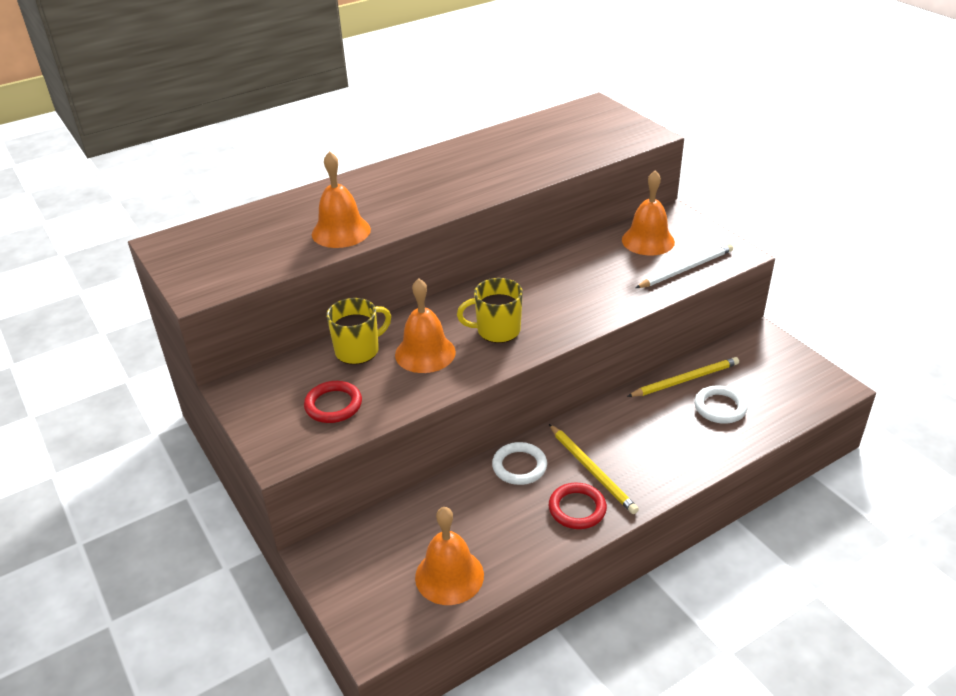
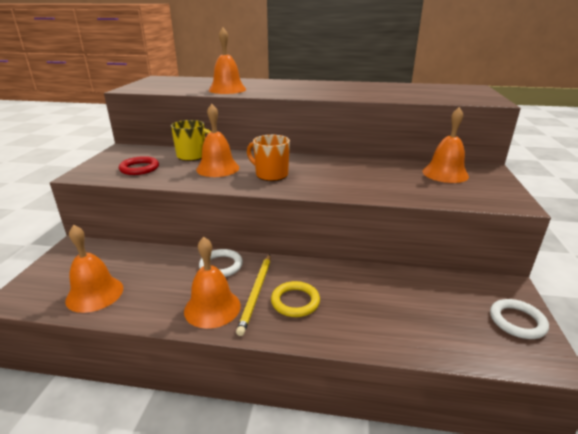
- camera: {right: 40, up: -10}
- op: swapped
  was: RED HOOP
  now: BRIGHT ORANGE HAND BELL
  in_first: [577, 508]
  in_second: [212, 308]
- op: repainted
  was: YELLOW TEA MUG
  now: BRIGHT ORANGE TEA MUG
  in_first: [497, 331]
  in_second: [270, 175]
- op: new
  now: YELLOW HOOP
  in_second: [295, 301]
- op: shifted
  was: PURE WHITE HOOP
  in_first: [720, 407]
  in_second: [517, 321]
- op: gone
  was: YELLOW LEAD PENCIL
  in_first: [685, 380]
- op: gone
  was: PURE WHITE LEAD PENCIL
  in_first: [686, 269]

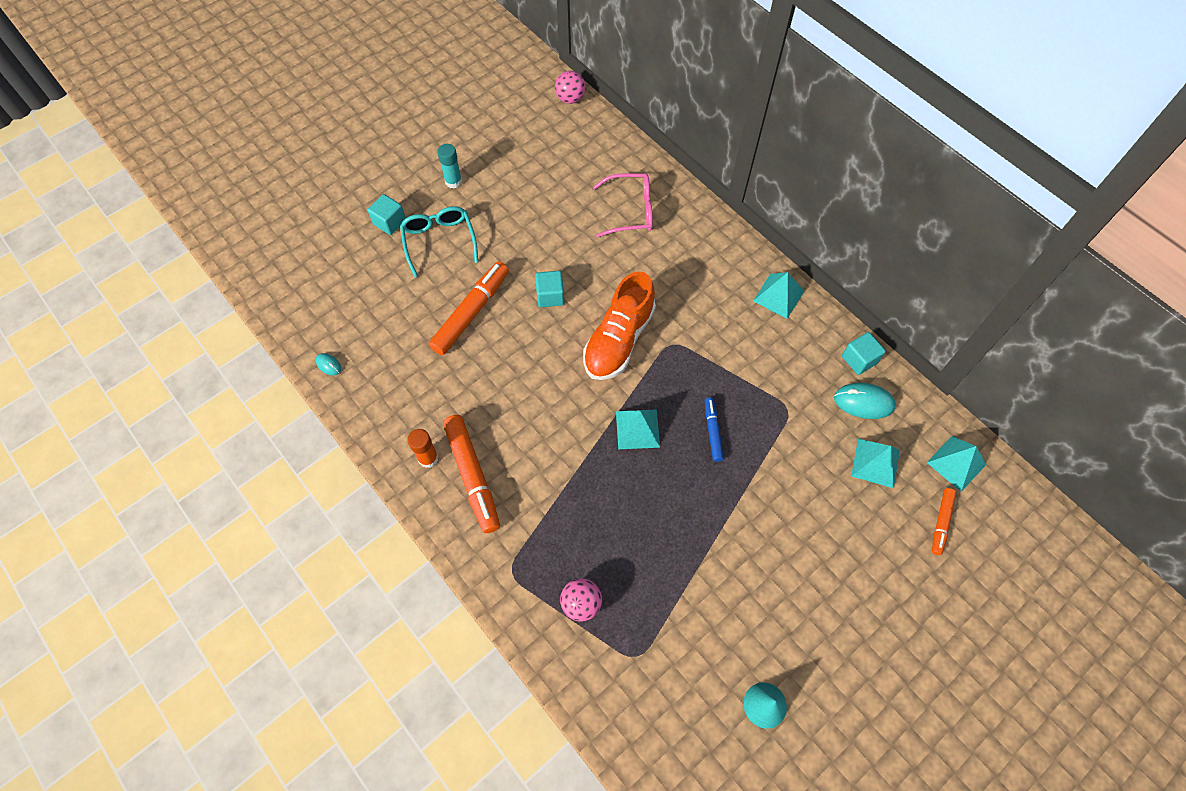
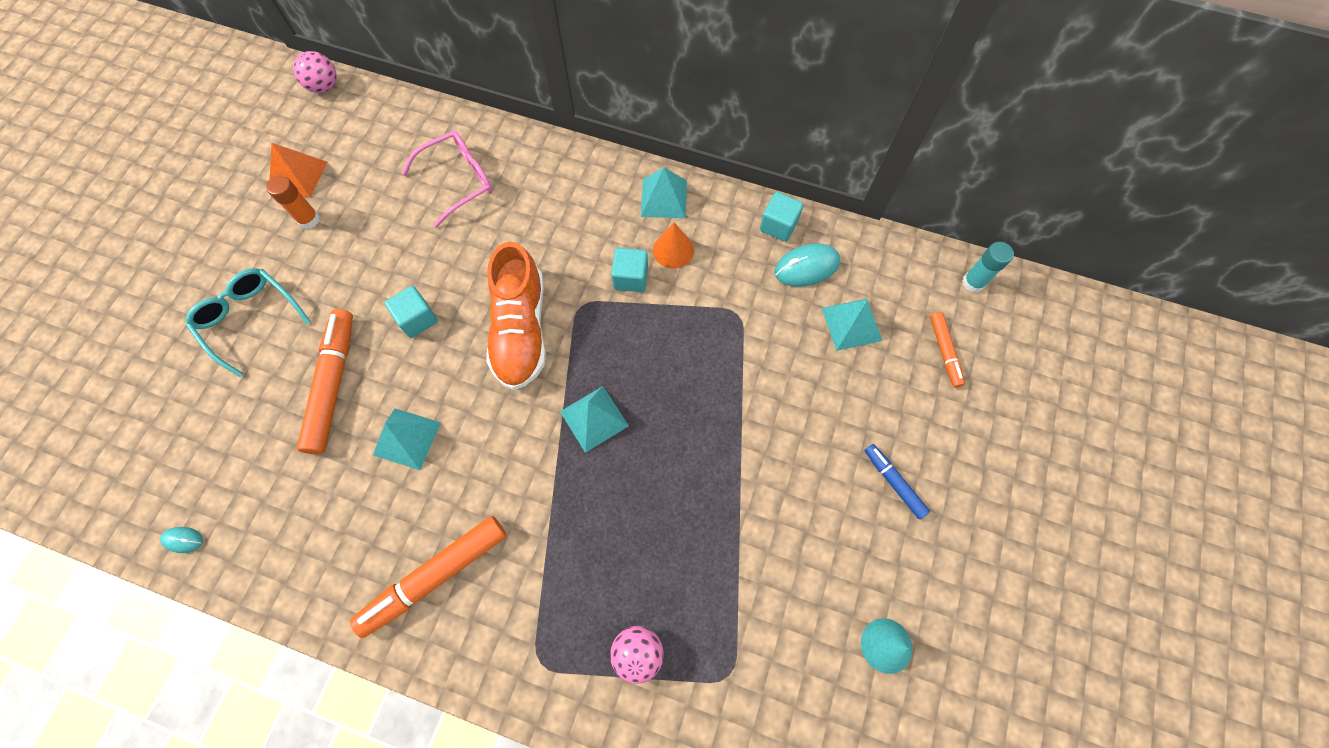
- camera: {right: -30, up: 5}
- op: shifted
  was: BRIGHT ORANGE GLUE STICK
  in_first: [428, 458]
  in_second: [309, 219]
- op: new
  now: BRIGHT ORANGE PYRAMID SHAPE
  in_second: [298, 175]
- op: rotated
  was: BRIGHT ORANGE FELT PEN
  in_first: [472, 476]
  in_second: [435, 576]
  clockwise: 105
- op: shifted
  was: TEAL PYRAMID SHAPE
  in_first: [956, 463]
  in_second: [407, 438]
- op: shifted
  was: TEAL CUBE
  in_first: [389, 222]
  in_second: [630, 278]
- op: new
  now: BRIGHT ORANGE CONE SHAPE
  in_second: [673, 250]
- op: shifted
  was: COBALT FELT PEN
  in_first: [712, 431]
  in_second: [893, 482]
- op: shifted
  was: TEAL GLUE STICK
  in_first: [453, 181]
  in_second: [973, 282]

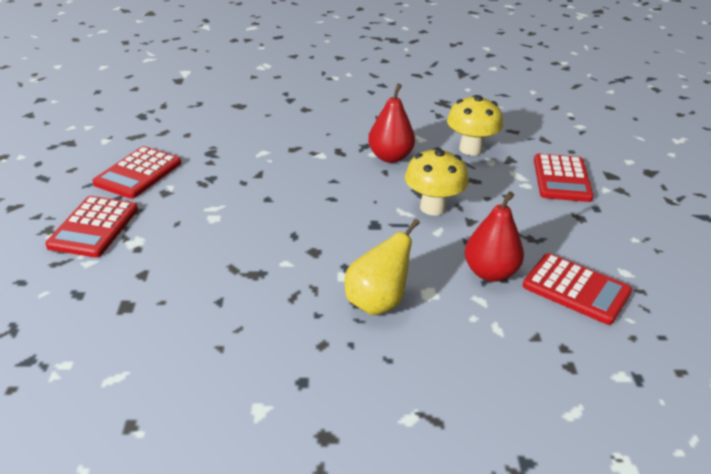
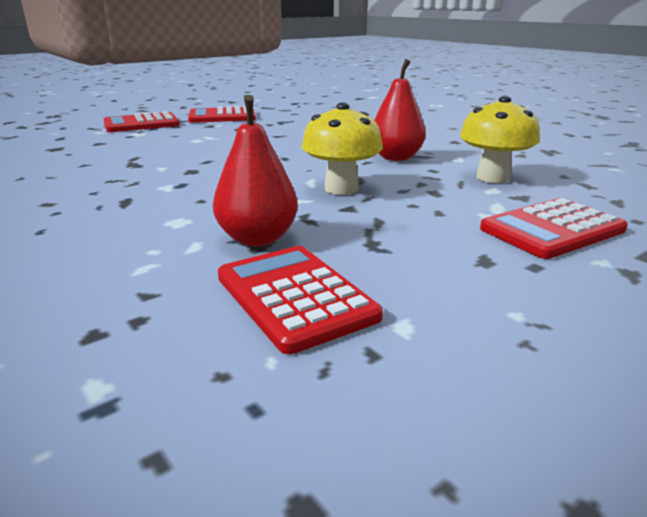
- camera: {right: 55, up: -10}
- op: rotated
  was: RED ADDING MACHINE
  in_first: [576, 289]
  in_second: [295, 296]
  clockwise: 150
- op: gone
  was: YELLOW TOY PEAR
  in_first: [377, 303]

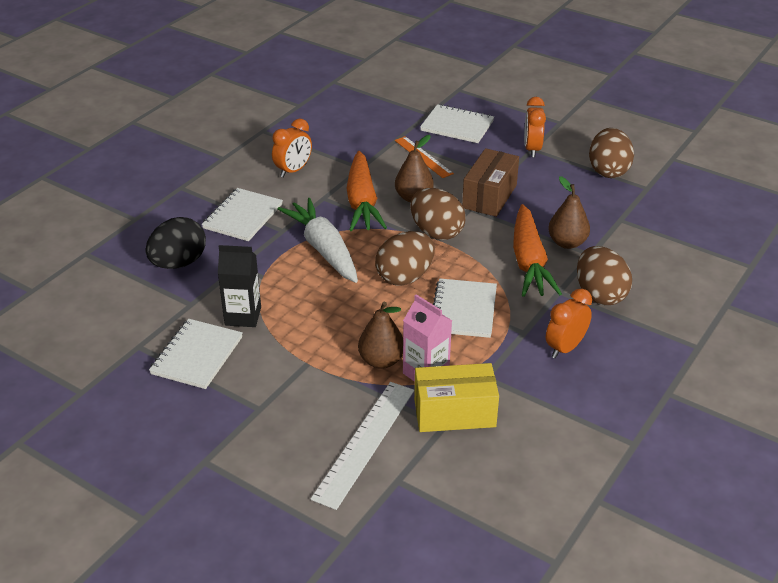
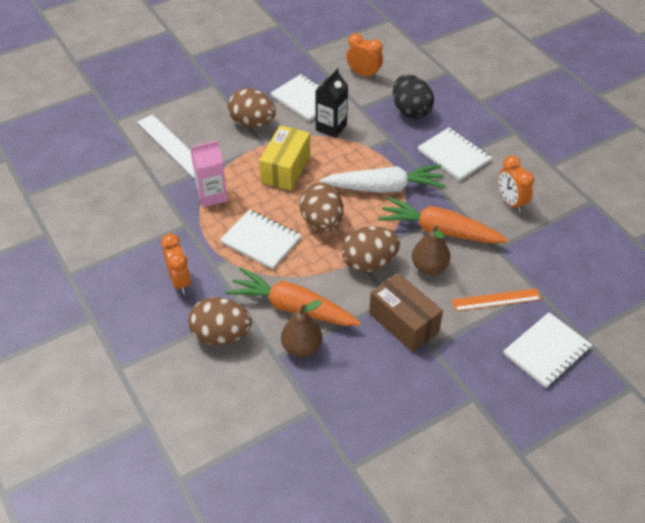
- camera: {right: 115, up: 10}
- op: shifted
  was: BROWN EGG
  in_first: [608, 171]
  in_second: [252, 123]
- op: shifted
  was: YELLOW PARCEL
  in_first: [454, 413]
  in_second: [286, 169]
- op: shifted
  was: BRIGHT ORANGE CLOCK
  in_first: [532, 149]
  in_second: [364, 74]
- op: gone
  was: BROWN TOY PEAR
  in_first: [381, 361]

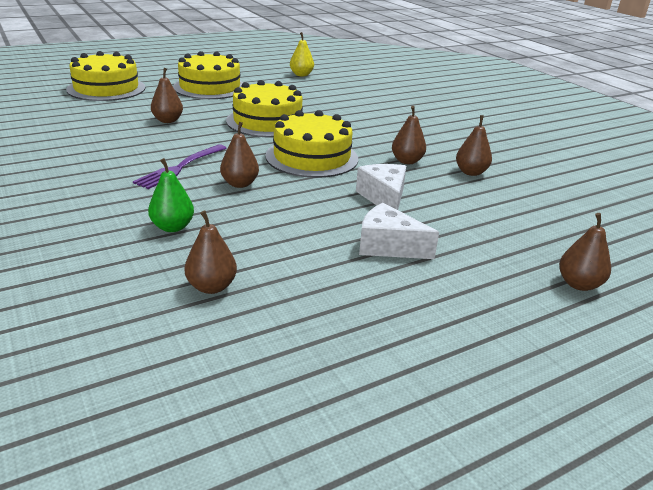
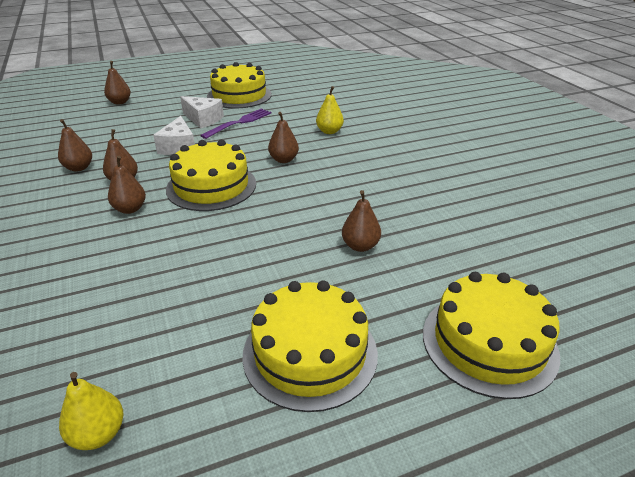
- camera: {right: -170, up: 5}
- op: shifted
  was: BROWN TOY PEAR
  in_first: [211, 287]
  in_second: [130, 209]
- op: shifted
  was: PURPLE FORK
  in_first: [180, 167]
  in_second: [239, 123]
- op: shifted
  was: YELLOW GATEAU
  in_first: [267, 121]
  in_second: [239, 95]
- op: repainted
  was: GREEN TOY PEAR
  now: YELLOW TOY PEAR
  in_first: [172, 227]
  in_second: [329, 131]

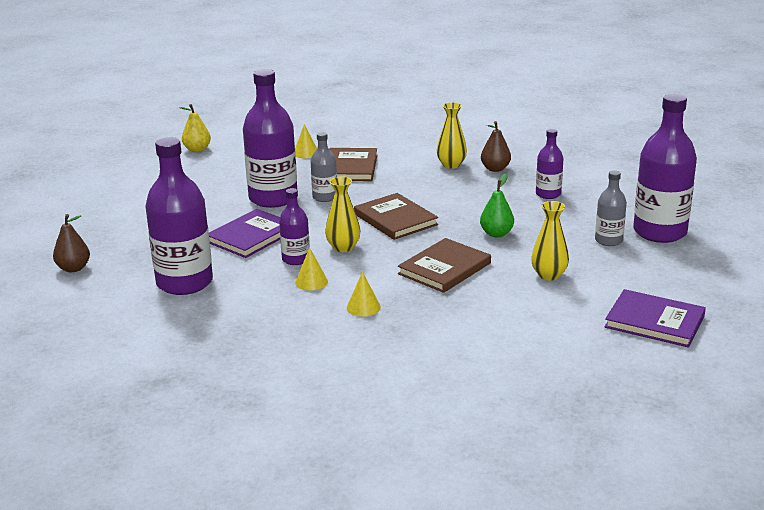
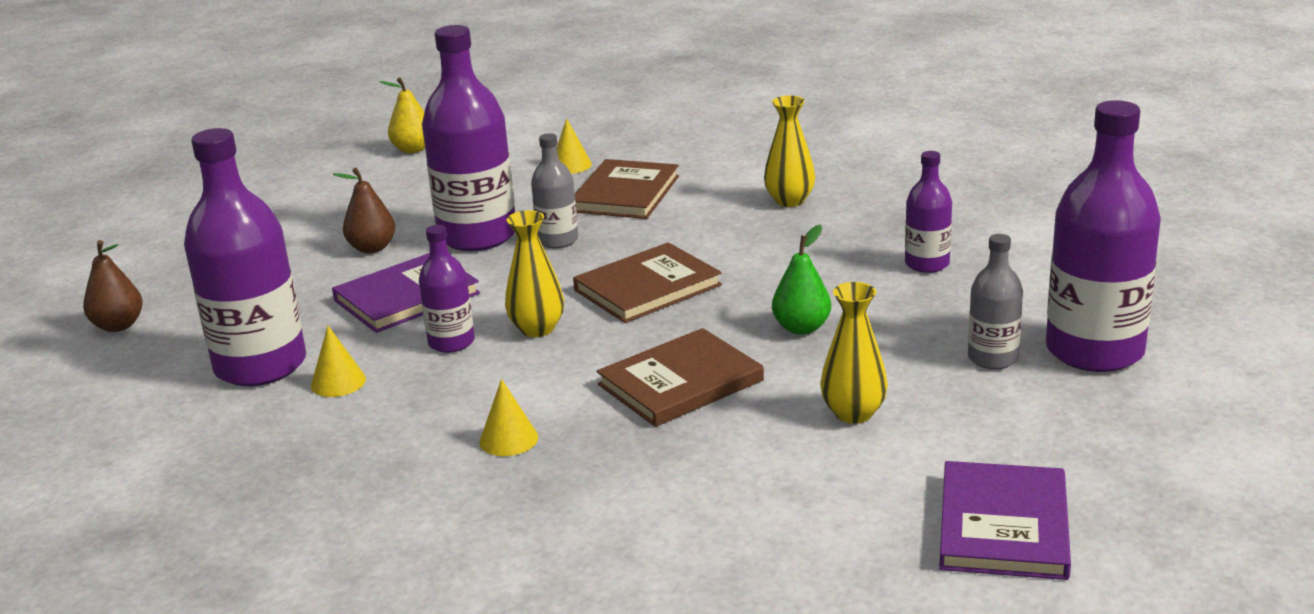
- camera: {right: 15, up: 0}
- op: shifted
  was: YELLOW CONE SHAPE
  in_first: [311, 282]
  in_second: [338, 382]
- op: shifted
  was: BROWN TOY PEAR
  in_first: [495, 169]
  in_second: [372, 248]
- op: rotated
  was: BROWN HARDCOVER
  in_first: [395, 219]
  in_second: [647, 287]
  clockwise: 75
- op: rotated
  was: PURPLE HARDCOVER
  in_first: [654, 321]
  in_second: [1003, 526]
  clockwise: 60

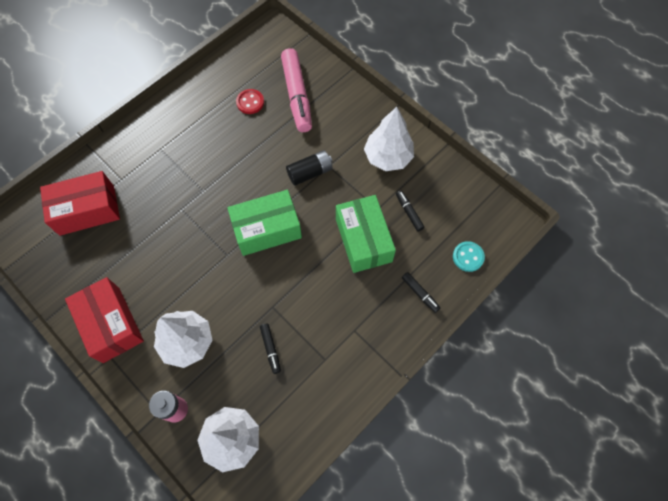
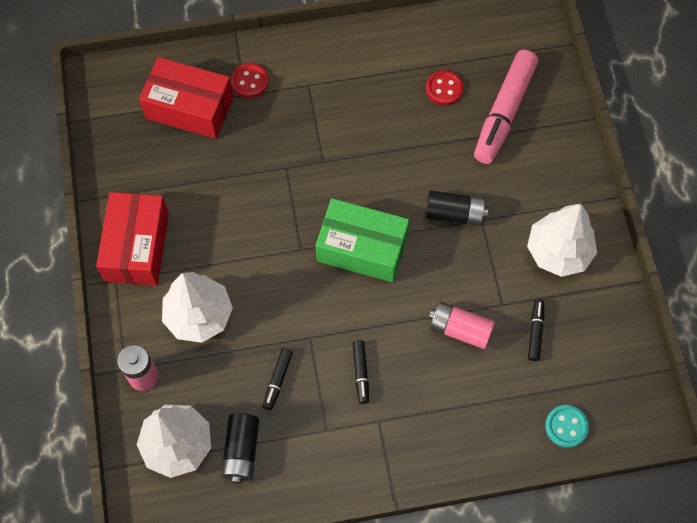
- camera: {right: 35, up: 0}
- op: new
  now: EBONY BATTERY
  in_second: [241, 451]
- op: new
  now: RED BUTTON
  in_second: [250, 81]
- op: shifted
  was: EBONY FELT PEN
  in_first: [420, 293]
  in_second: [361, 373]
- op: swapped
  was: GREEN PARCEL
  now: PINK BATTERY
  in_first: [363, 240]
  in_second: [460, 329]

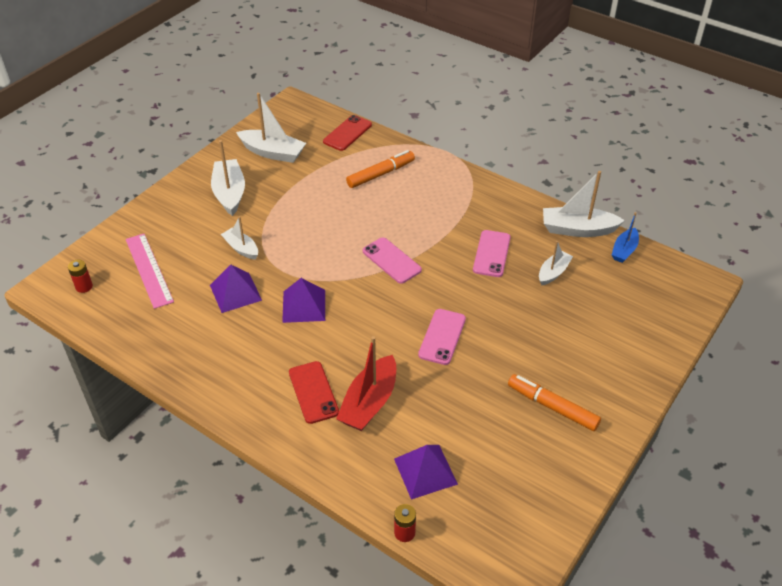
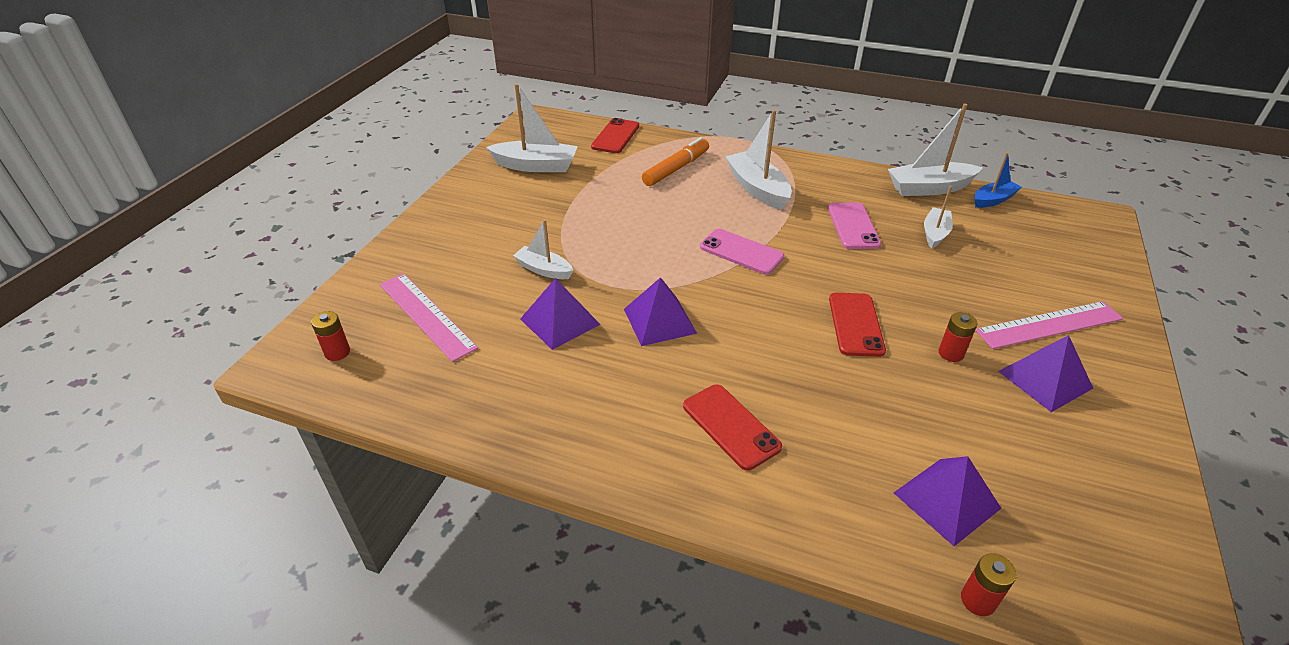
- camera: {right: -15, up: -5}
- op: shifted
  was: PURE WHITE BOAT
  in_first: [229, 193]
  in_second: [757, 189]
- op: repainted
  was: PINK SMARTPHONE
  now: RED SMARTPHONE
  in_first: [442, 337]
  in_second: [855, 324]
- op: new
  now: RED BATTERY
  in_second: [950, 353]
- op: rotated
  was: COBALT BOAT
  in_first: [624, 250]
  in_second: [993, 200]
  clockwise: -135
- op: new
  now: PINK MEASURING STICK
  in_second: [1049, 325]
- op: swapped
  was: BRIGHT ORANGE FELT PEN
  now: PURPLE PYRAMID SHAPE
  in_first: [552, 407]
  in_second: [1044, 379]
- op: gone
  was: RED BOAT
  in_first: [369, 402]

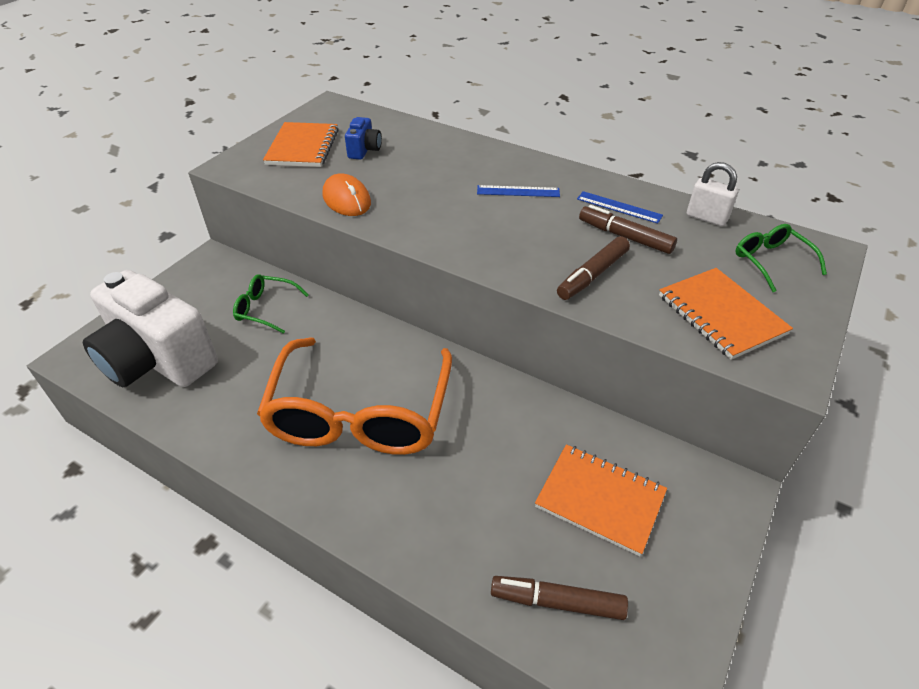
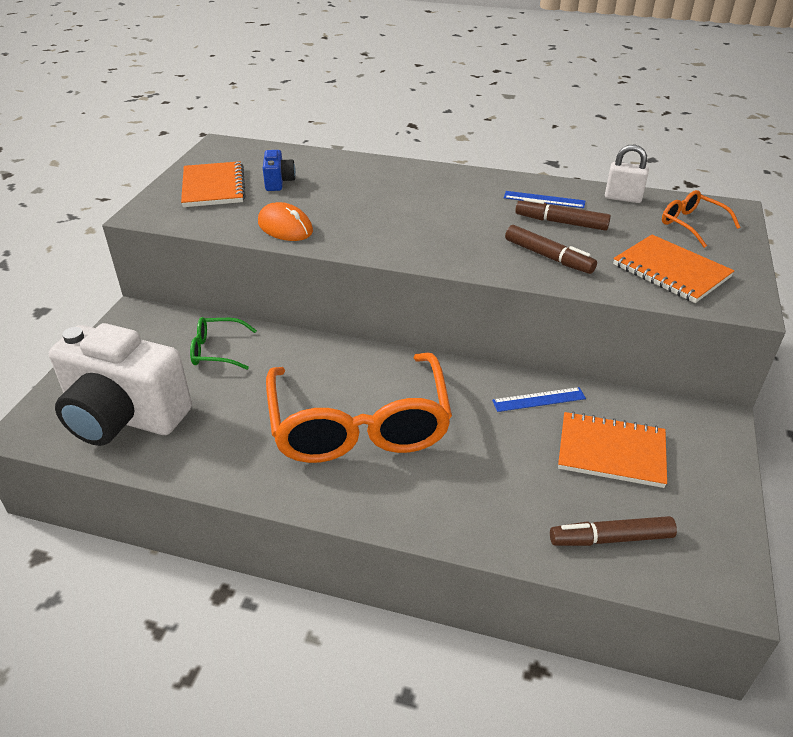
- camera: {right: -15, up: -5}
- op: shifted
  was: COBALT MEASURING STICK
  in_first: [518, 191]
  in_second: [539, 399]
- op: rotated
  was: BROWN FELT PEN
  in_first: [592, 275]
  in_second: [548, 257]
  clockwise: -75
- op: repainted
  was: GREEN EYEGLASSES
  now: BRIGHT ORANGE EYEGLASSES
  in_first: [771, 261]
  in_second: [691, 224]

